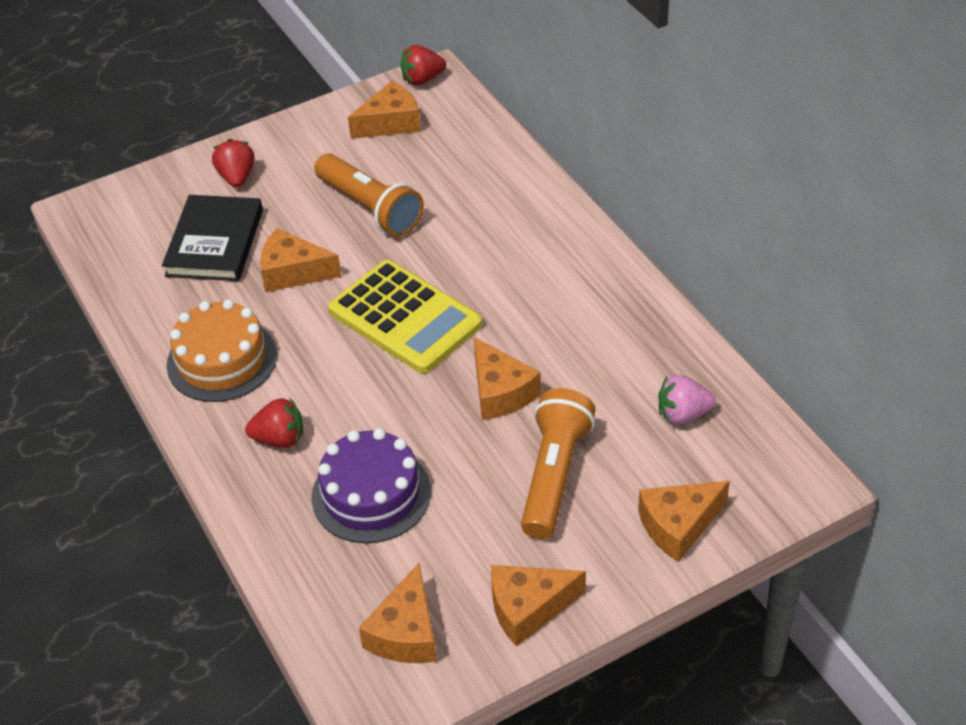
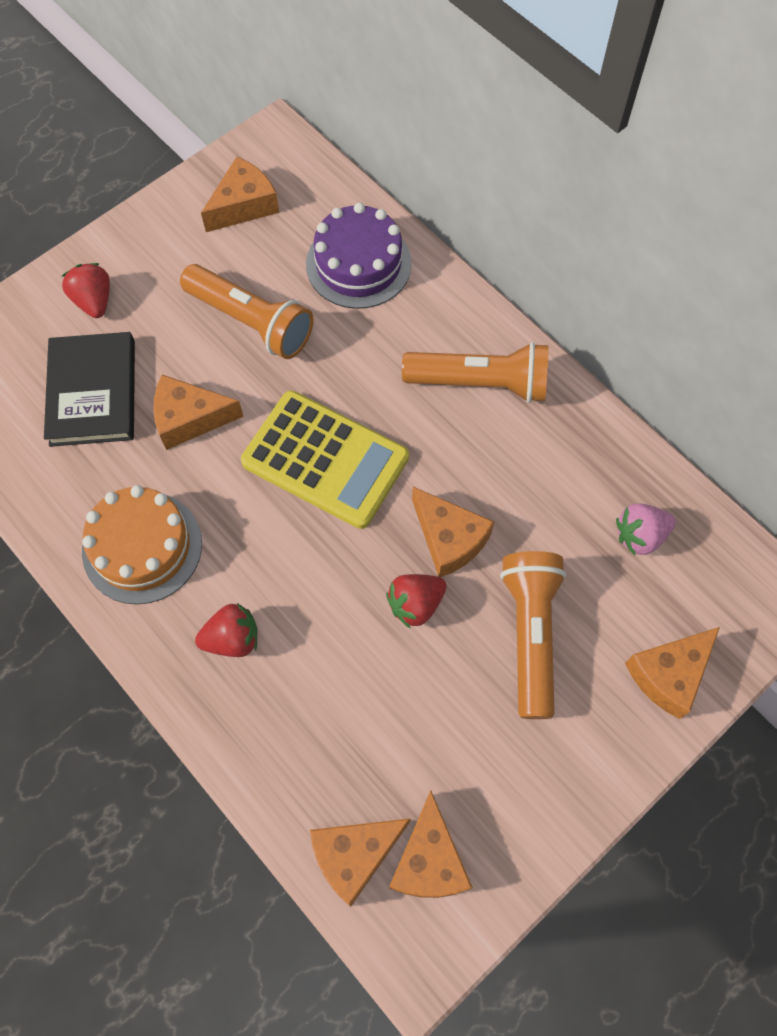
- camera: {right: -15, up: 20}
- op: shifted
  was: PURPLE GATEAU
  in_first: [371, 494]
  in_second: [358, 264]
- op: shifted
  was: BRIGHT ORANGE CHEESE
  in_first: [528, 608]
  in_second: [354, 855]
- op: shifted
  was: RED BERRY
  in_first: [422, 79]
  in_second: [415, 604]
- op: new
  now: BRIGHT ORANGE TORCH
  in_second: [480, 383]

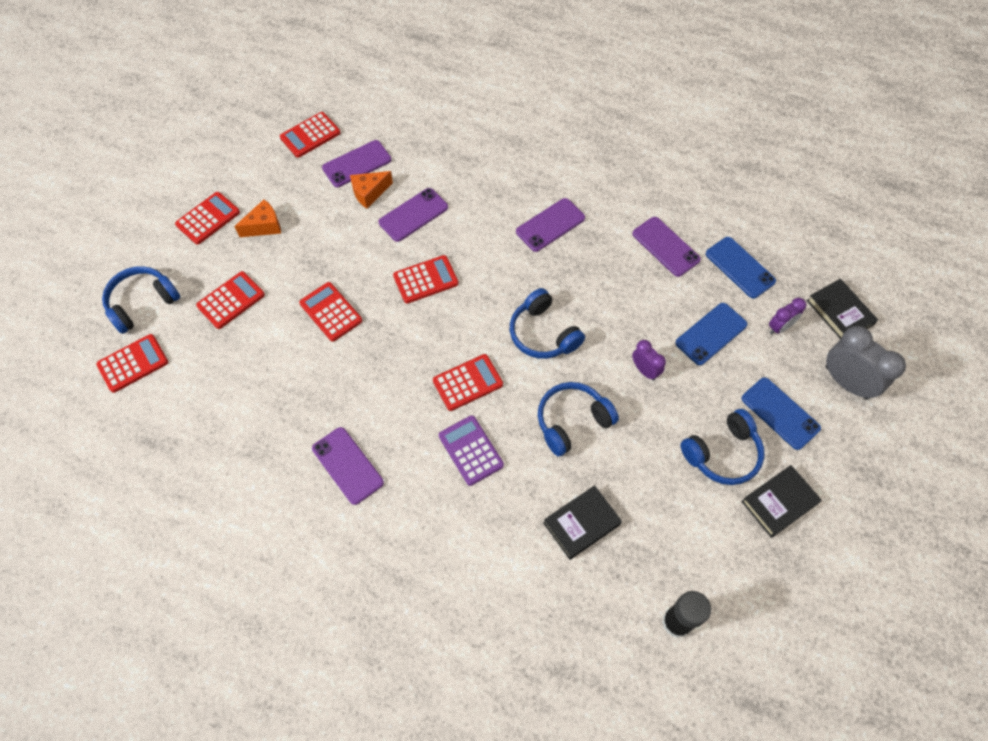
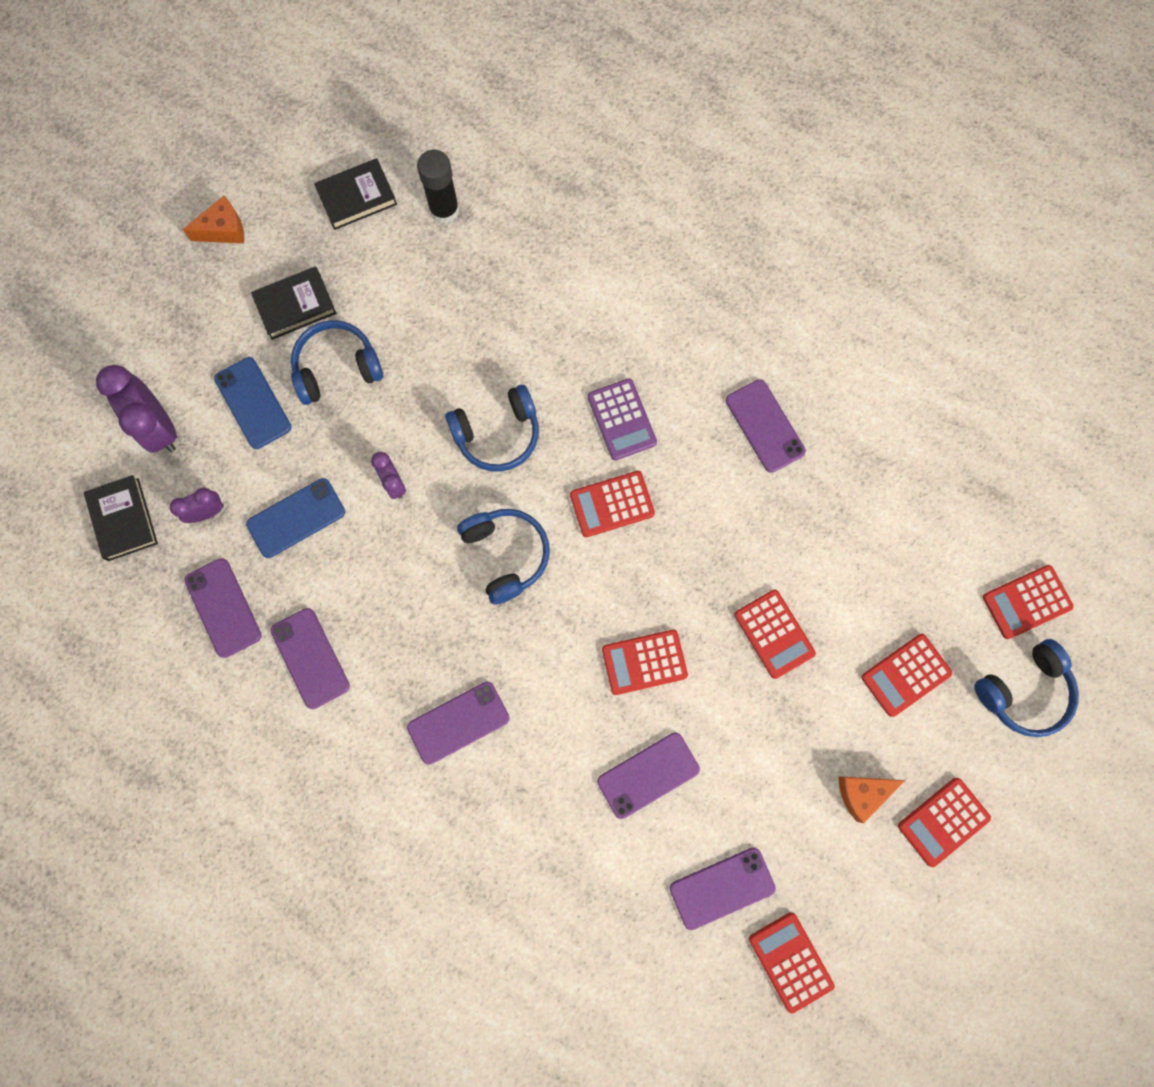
- camera: {right: -170, up: 15}
- op: repainted
  was: GRAY CLOCK
  now: PURPLE CLOCK
  in_first: [846, 382]
  in_second: [159, 427]
- op: shifted
  was: BRIGHT ORANGE CHEESE
  in_first: [369, 193]
  in_second: [224, 230]
- op: repainted
  was: COBALT SMARTPHONE
  now: PURPLE SMARTPHONE
  in_first: [740, 267]
  in_second: [223, 607]
- op: shifted
  was: EBONY HARDCOVER
  in_first: [581, 523]
  in_second: [357, 197]
- op: rotated
  was: RED ADDING MACHINE
  in_first: [310, 135]
  in_second: [790, 961]
  clockwise: -90

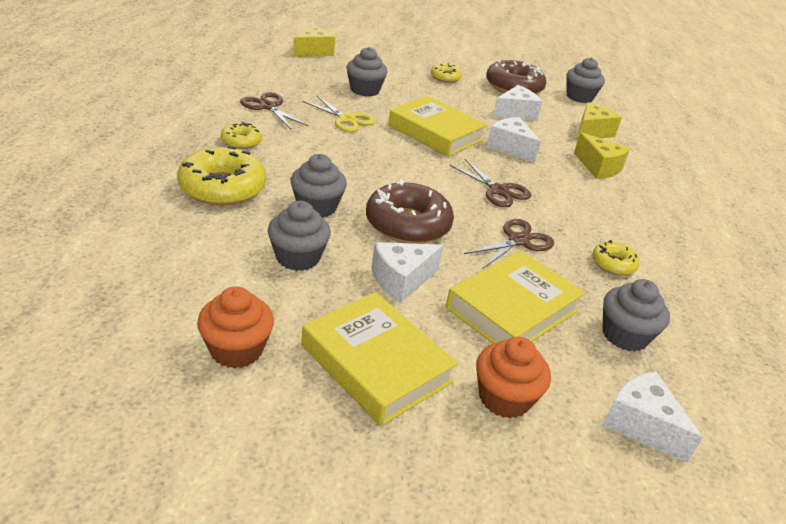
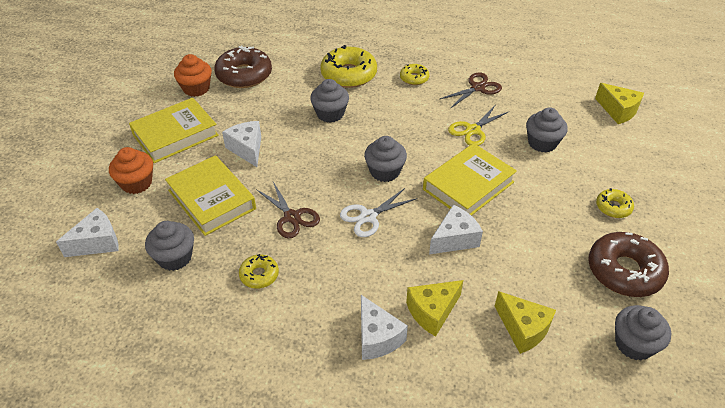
- camera: {right: 100, up: 10}
- op: shifted
  was: BROWN DOUGHNUT
  in_first: [407, 224]
  in_second: [244, 75]
- op: repainted
  was: BROWN PAIR OF SCISSORS
  now: PURE WHITE PAIR OF SCISSORS
  in_first: [498, 191]
  in_second: [368, 216]
- op: shifted
  was: PURE WHITE CHEESE
  in_first: [515, 114]
  in_second: [377, 337]
- op: shifted
  was: GRAY CUPCAKE
  in_first: [298, 257]
  in_second: [385, 171]

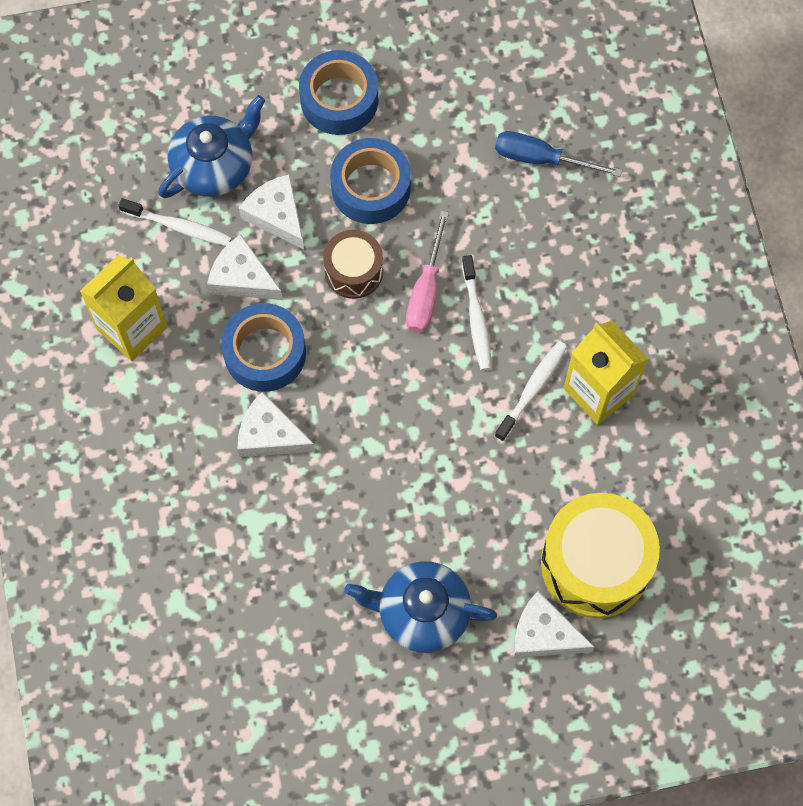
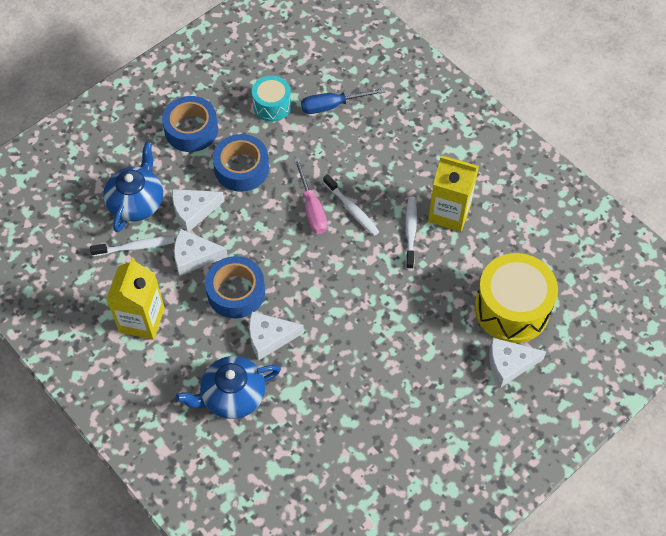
- camera: {right: -30, up: -10}
- op: rotated
  was: PURE WHITE CHEESE
  in_first: [276, 215]
  in_second: [193, 211]
  clockwise: -45
- op: shifted
  was: COBALT TEAPOT
  in_first: [421, 612]
  in_second: [232, 396]
- op: new
  now: TEAL TOY DRUM
  in_second: [272, 105]
- op: gone
  was: BROWN TOY DRUM
  in_first: [354, 271]

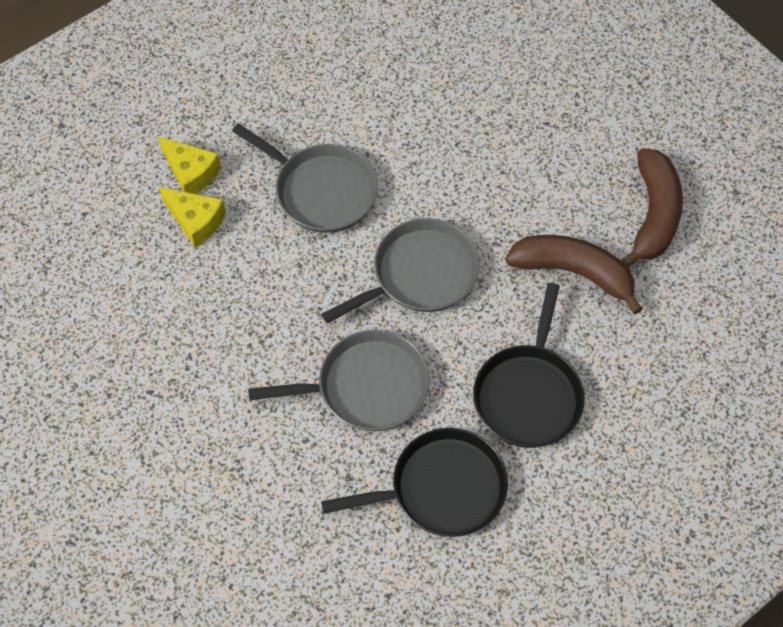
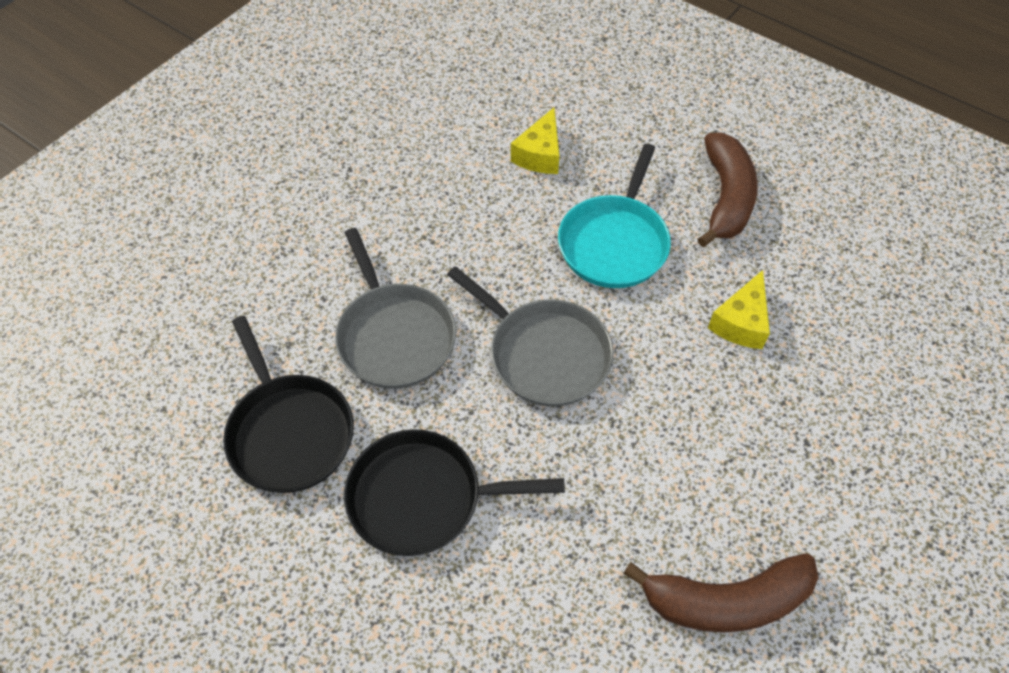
- camera: {right: 75, up: -5}
- op: repainted
  was: GRAY SKILLET
  now: TEAL SKILLET
  in_first: [321, 191]
  in_second: [614, 243]
- op: shifted
  was: BROWN BANANA
  in_first: [573, 272]
  in_second: [726, 198]
- op: shifted
  was: YELLOW CHEESE
  in_first: [191, 173]
  in_second: [741, 322]

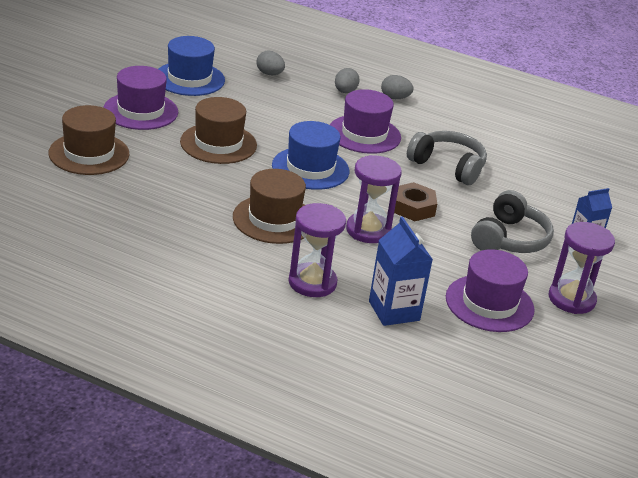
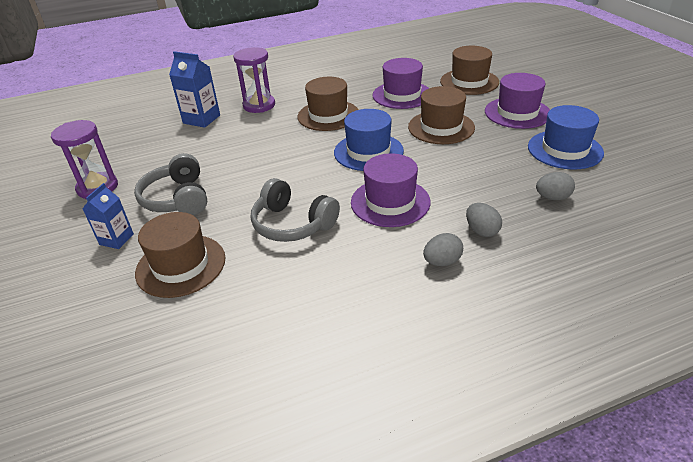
- camera: {right: 140, up: 5}
- op: new
  now: BROWN HAT
  in_second: [181, 265]
- op: rotated
  was: GRAY HEADPHONES
  in_first: [448, 166]
  in_second: [292, 224]
  clockwise: 45
- op: shifted
  was: PURPLE HAT
  in_first: [489, 303]
  in_second: [402, 95]
- op: gone
  was: PURPLE SANDGLASS
  in_first: [368, 230]
- op: gone
  was: BROWN HEX NUT
  in_first: [413, 207]

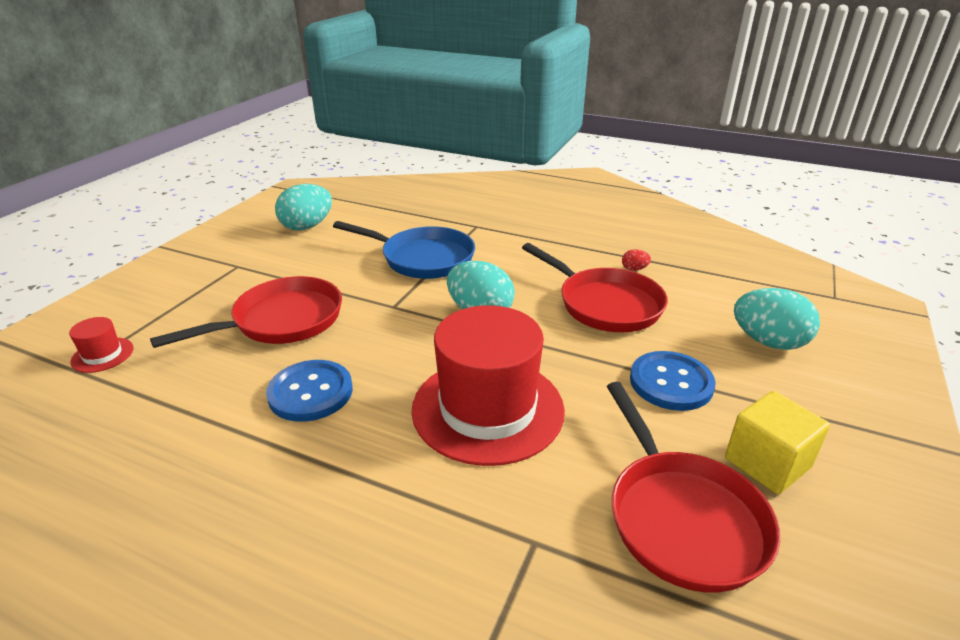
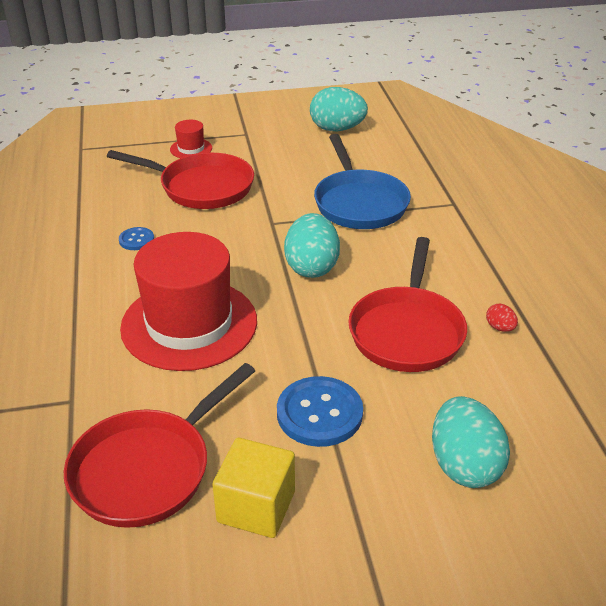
- camera: {right: 55, up: 5}
- op: scaled
  was: COBALT BUTTON
  in_first: [310, 392]
  in_second: [136, 240]
  ratio: 0.52
- op: shifted
  was: RED HAT
  in_first: [102, 355]
  in_second: [191, 149]

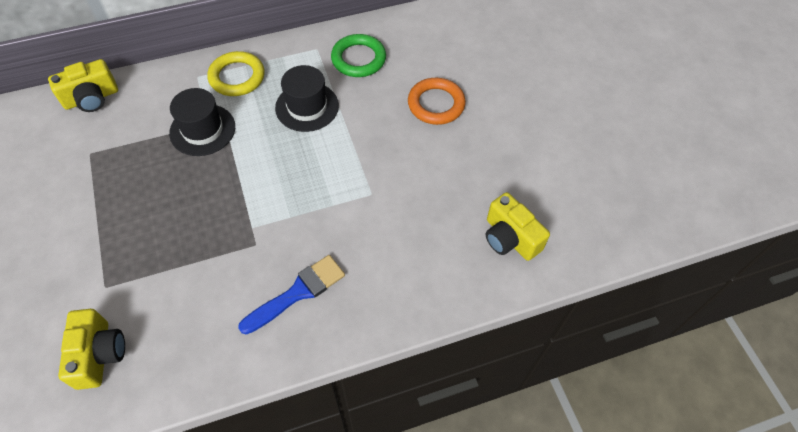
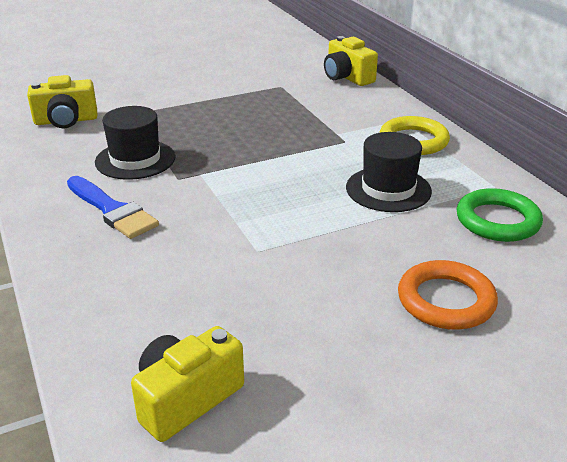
- camera: {right: 85, up: -25}
- op: shifted
  was: EBONY HAT
  in_first: [202, 130]
  in_second: [135, 160]

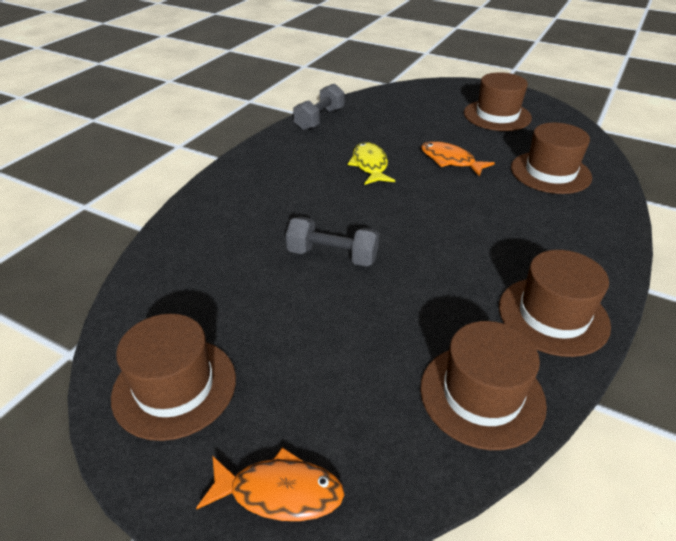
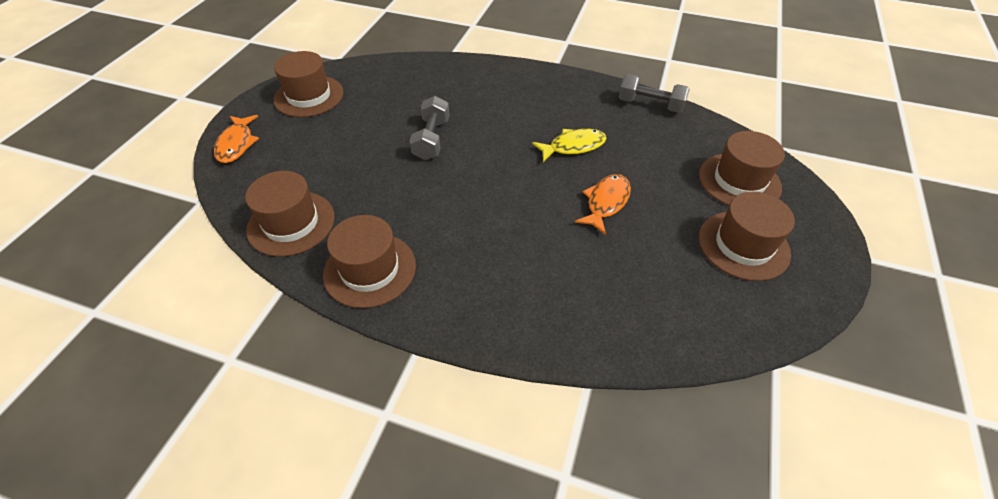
- camera: {right: 80, up: 10}
- op: shifted
  was: BROWN HAT
  in_first: [550, 172]
  in_second: [739, 181]

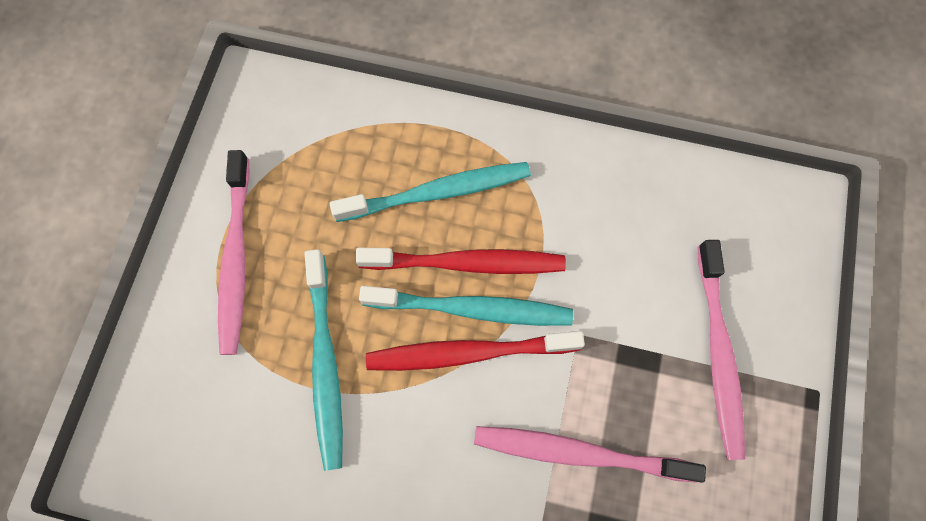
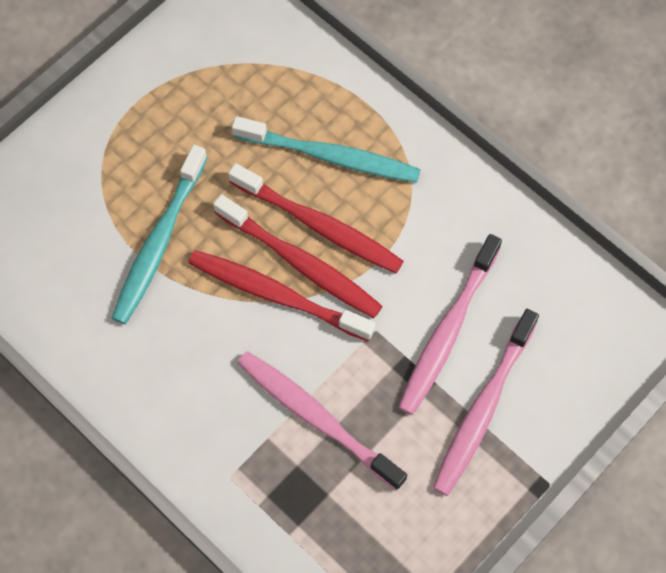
- camera: {right: 30, up: -5}
- op: repainted
  was: TEAL DENTAL BRUSH
  now: RED DENTAL BRUSH
  in_first: [471, 309]
  in_second: [300, 263]
- op: shifted
  was: PINK DENTAL BRUSH
  in_first: [236, 257]
  in_second: [448, 330]

